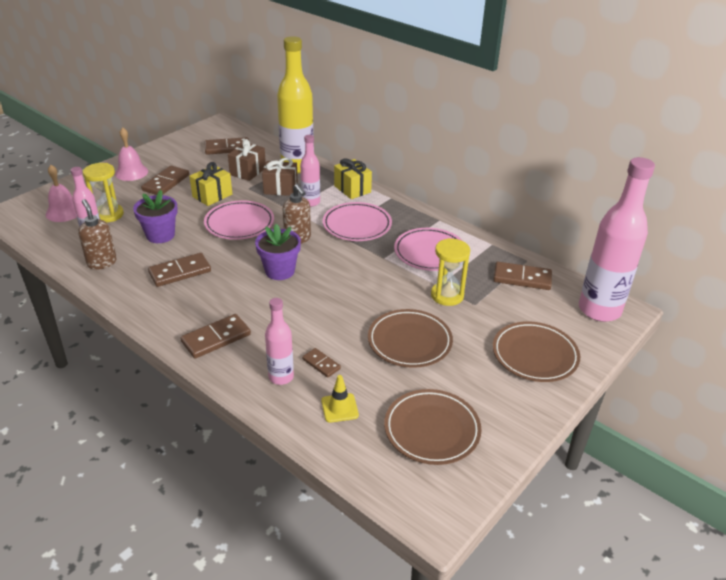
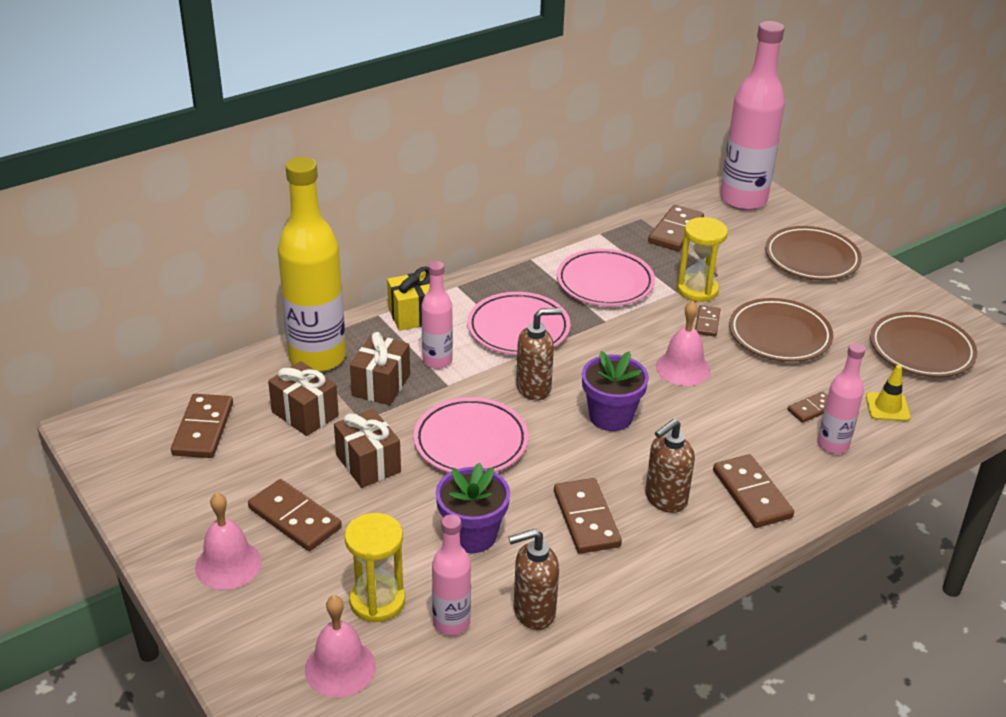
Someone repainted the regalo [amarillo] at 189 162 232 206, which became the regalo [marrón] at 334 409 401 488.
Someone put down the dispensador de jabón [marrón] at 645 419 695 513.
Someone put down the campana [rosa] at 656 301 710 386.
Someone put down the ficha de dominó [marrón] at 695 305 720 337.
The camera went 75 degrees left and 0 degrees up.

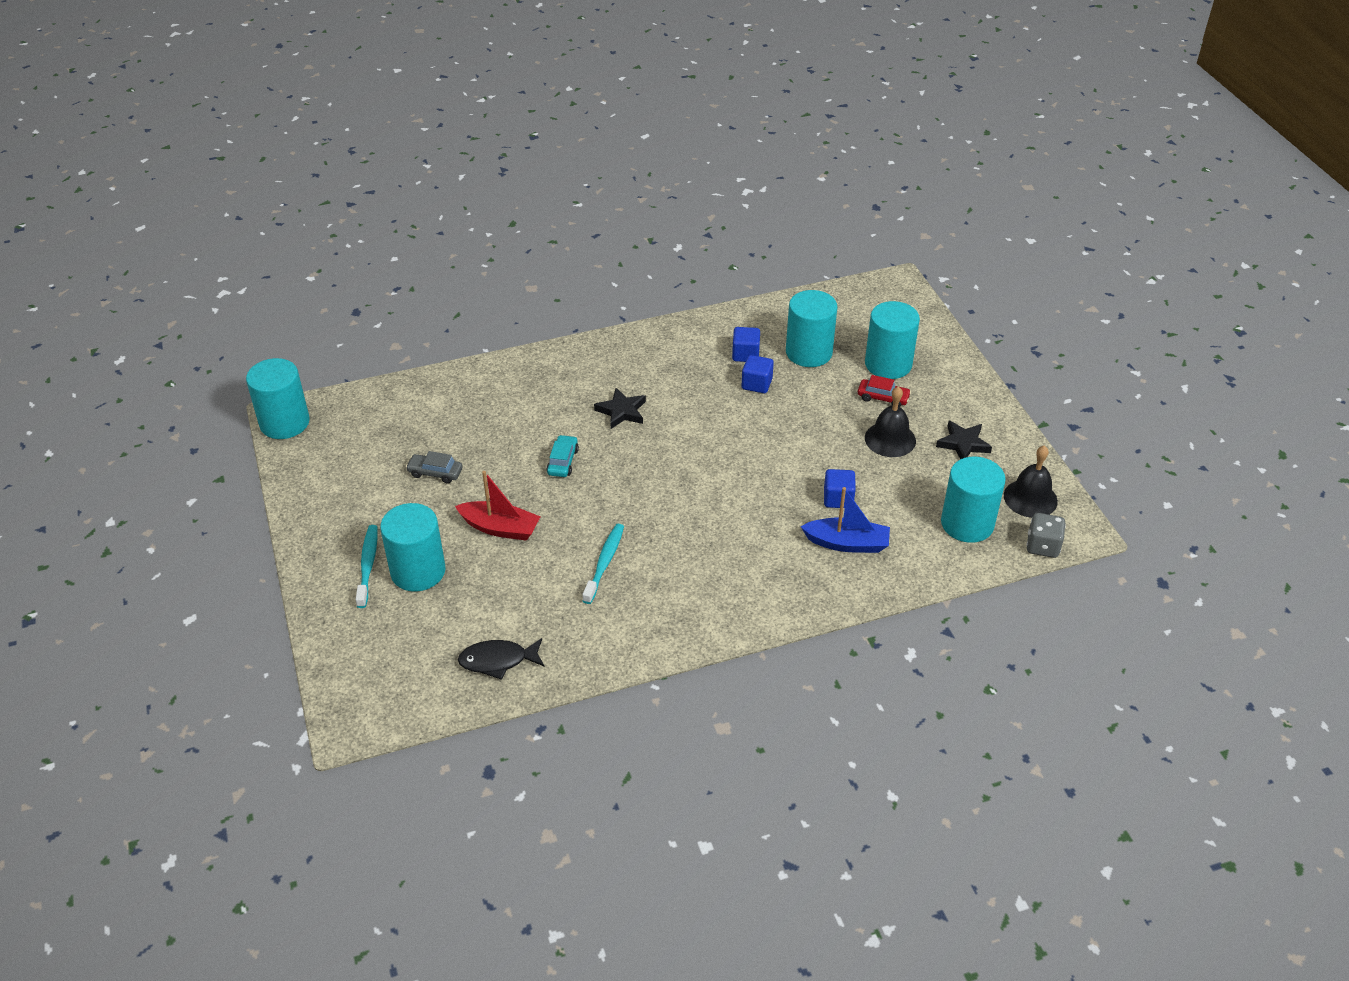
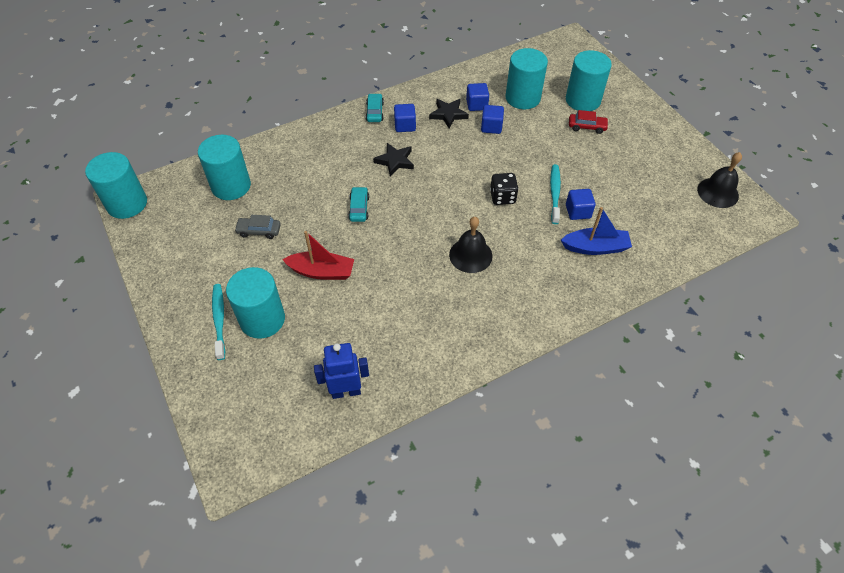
Someone swapped the pez [negro] at 458 638 544 680 for the robot [azul] at 314 343 369 399.
Someone carried the cepillo de dientes [turquesa] from 582 524 624 604 to 550 164 561 224.
Someone carried the campana [negro] from 865 386 916 457 to 449 217 493 273.
Someone carried the estrella [negro] from 936 421 992 459 to 429 99 469 128.
Someone carried the cilindro [turquesa] from 941 457 1006 543 to 198 135 251 200.
Someone took away the dado [gris] at 1026 513 1066 558.
Someone put down the coche [turquesa] at 366 93 384 122.
Someone put down the cubo [azul] at 394 104 416 132.
Someone put down the dado [negro] at 490 173 519 205.
The camera went 10 degrees left and 10 degrees up.

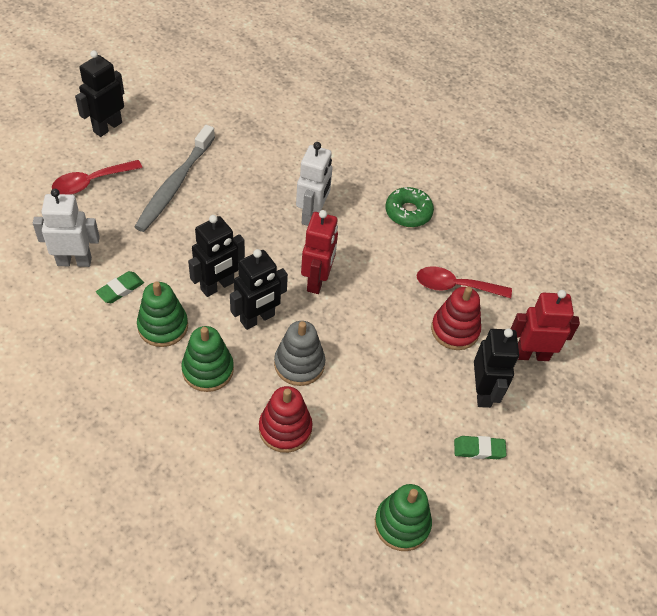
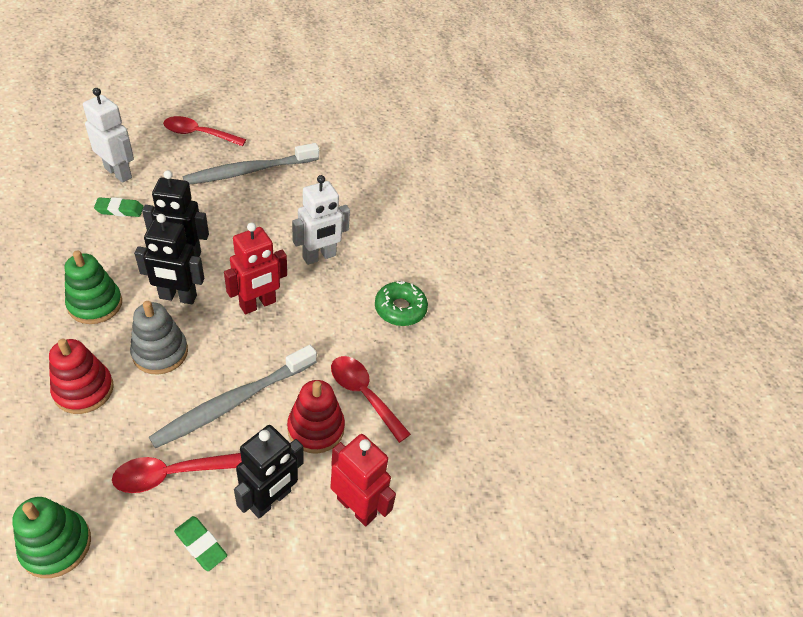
Someone took away the robot [negro] at 75 50 124 137.
Someone took away the juguete apilable [verde] at 137 282 188 347.
Someone put down the cuchara [rojo] at 112 453 242 493.
Someone put down the cepillo de dientes [gris] at 149 345 317 448.
The camera went 40 degrees right and 5 degrees down.

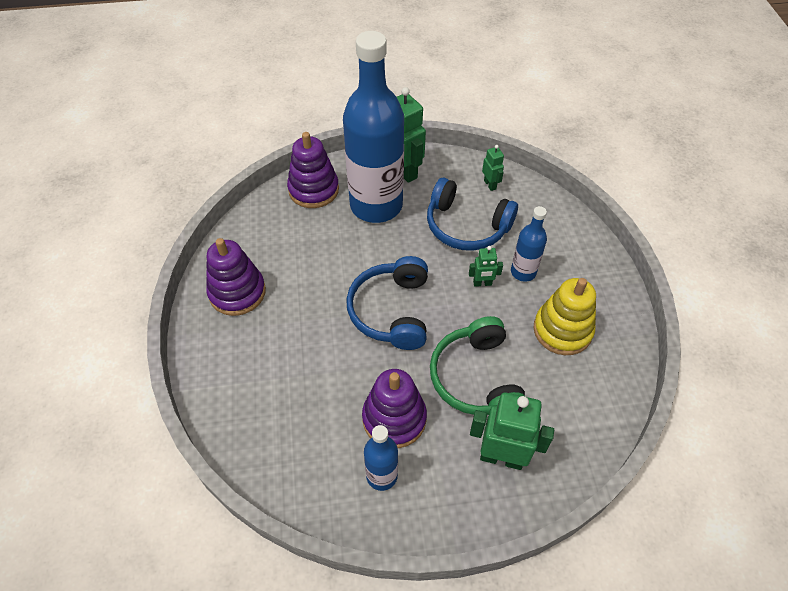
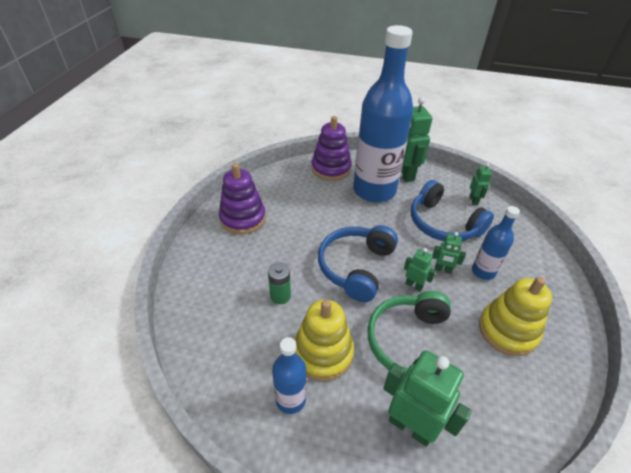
Someone repainted the juguete apilable [morado] at 362 369 427 448, which became the juguete apilable [amarillo] at 294 299 354 381.
Someone put down the pila [verde] at 268 263 291 304.
Someone put down the robot [verde] at 404 248 436 291.
The camera went 20 degrees right and 10 degrees down.

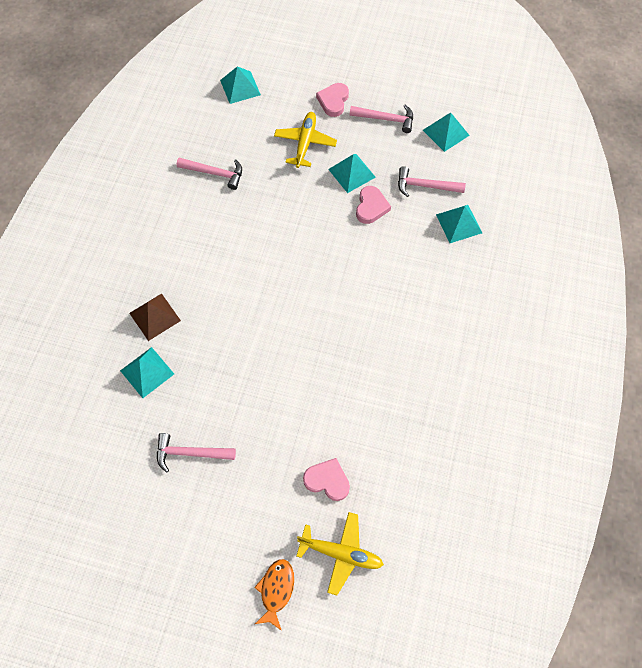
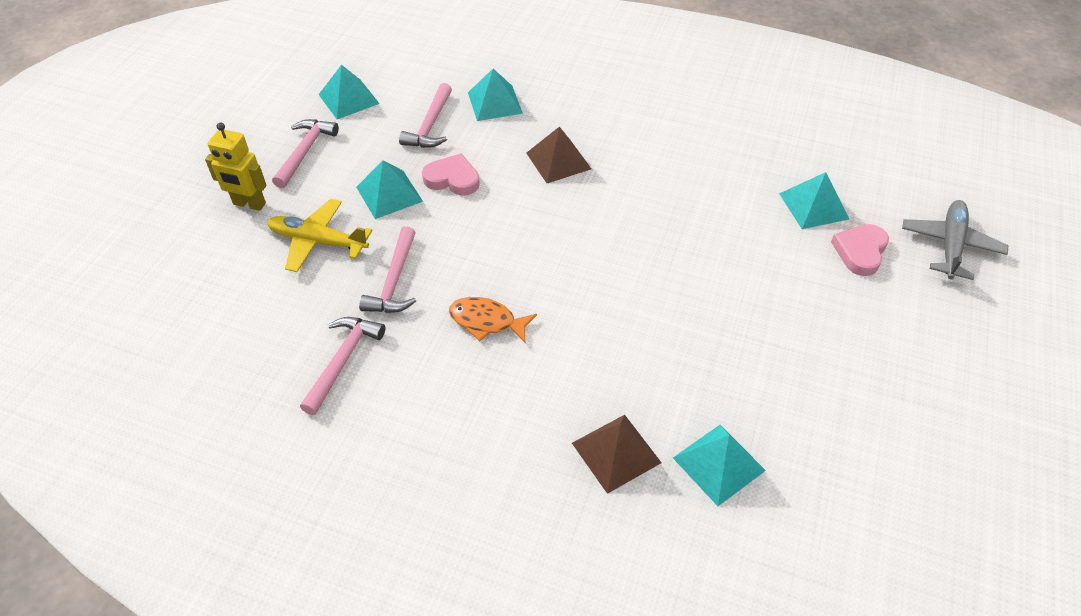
Someone carried the martillo [rosa] from 157 433 236 473 to 359 226 416 313.
Someone carried the pirámide [turquesa] from 220 66 261 104 to 779 172 849 229.
Someone carried the pez [naranja] from 254 559 294 631 to 449 297 537 343.
Someone repainted the avión [amarillo] at 296 512 384 595, which became the avión [gris] at 902 200 1008 280.
Someone swapped the corazón [rosa] at 316 83 349 117 for the robot [amarillo] at 205 122 267 211.
Someone put down the pirámide [marrón] at 526 127 591 183.
The camera went 85 degrees left and 15 degrees down.

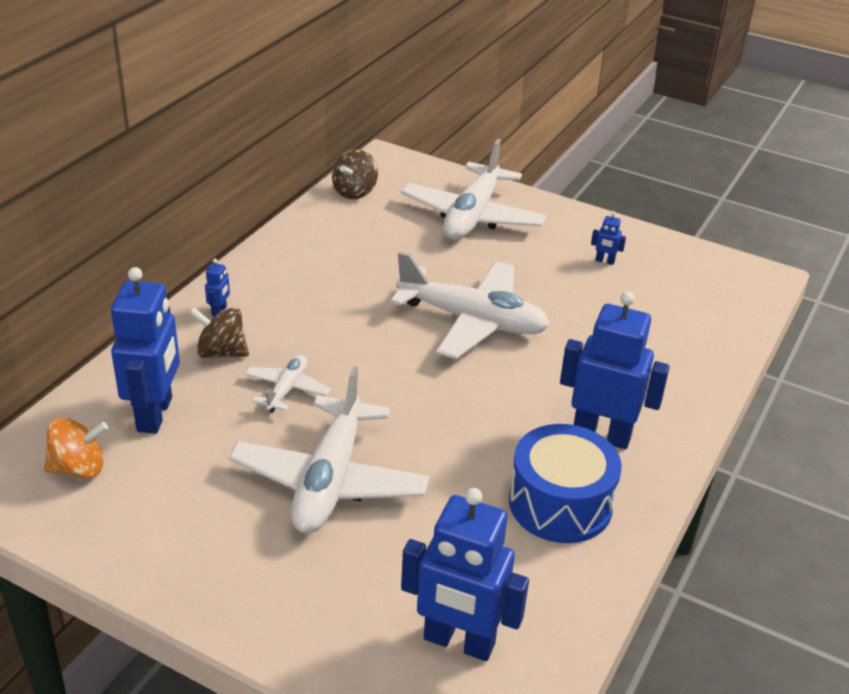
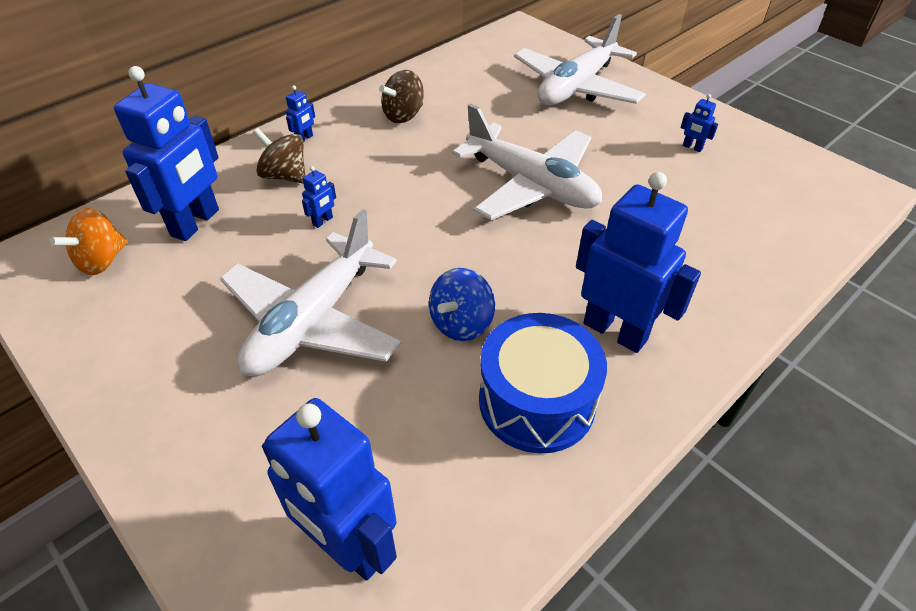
Someone rotated the peonza [naranja] at 44 417 108 478 by 120 degrees clockwise.
Someone swapped the avión [blanco] at 244 355 331 412 for the robot [azul] at 302 166 336 228.
Someone carried the peonza [marrón] from 332 149 378 199 to 379 70 424 123.
Someone put down the peonza [azul] at 429 268 495 341.
The camera went 20 degrees right and 10 degrees up.

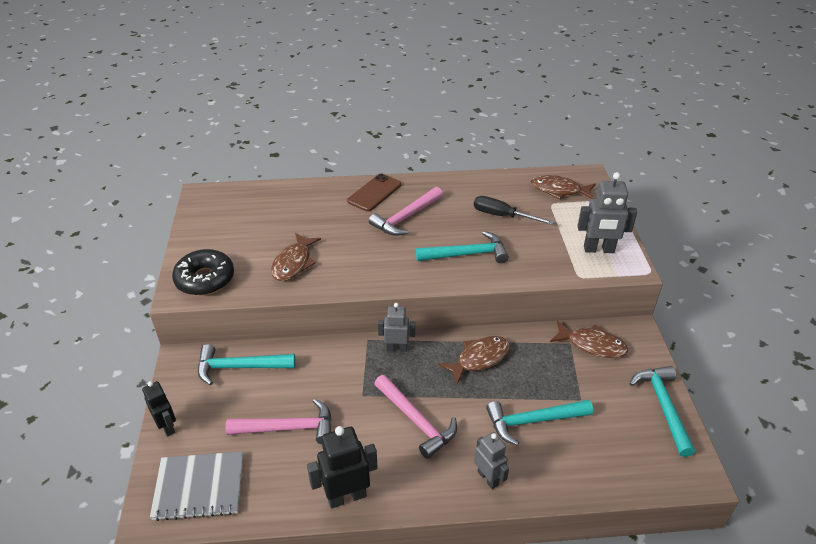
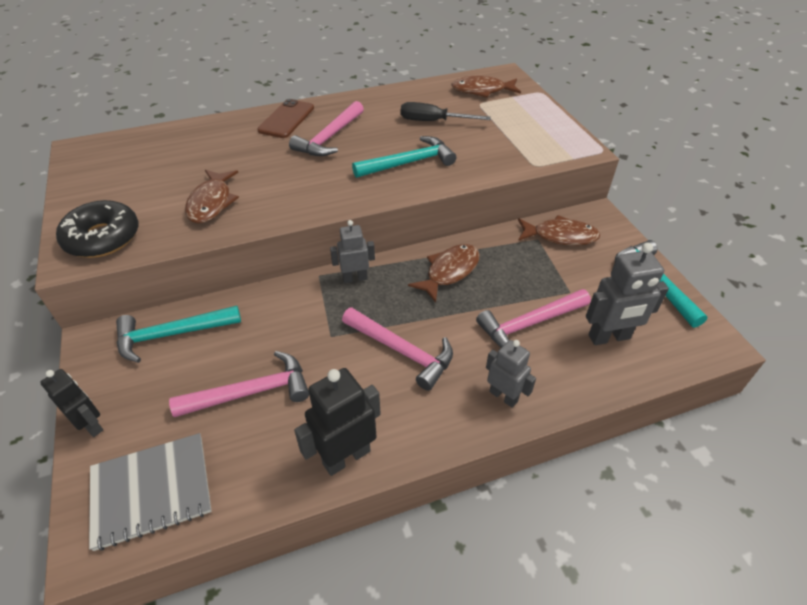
Someone repainted the martillo [turquesa] at 486 400 593 446, which became the martillo [rosa] at 476 289 591 348.
Someone carried the robot [gris] from 578 172 637 253 to 586 243 669 345.
The camera went 15 degrees left and 5 degrees up.

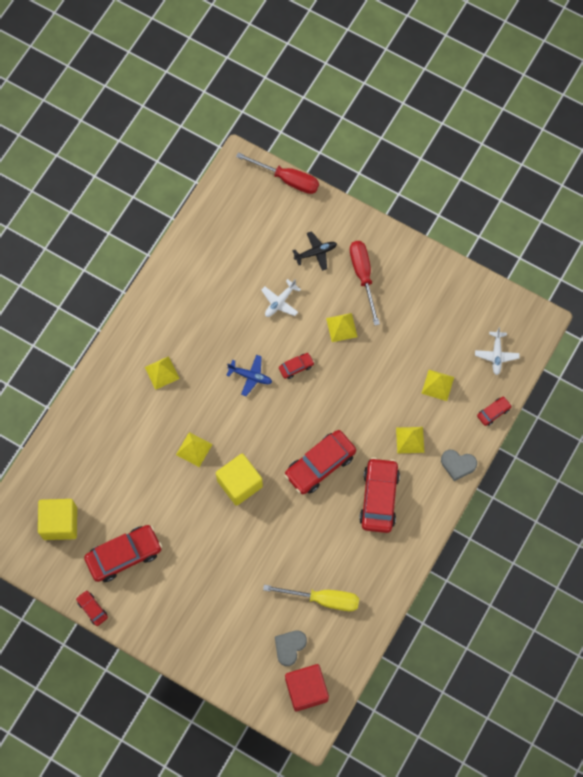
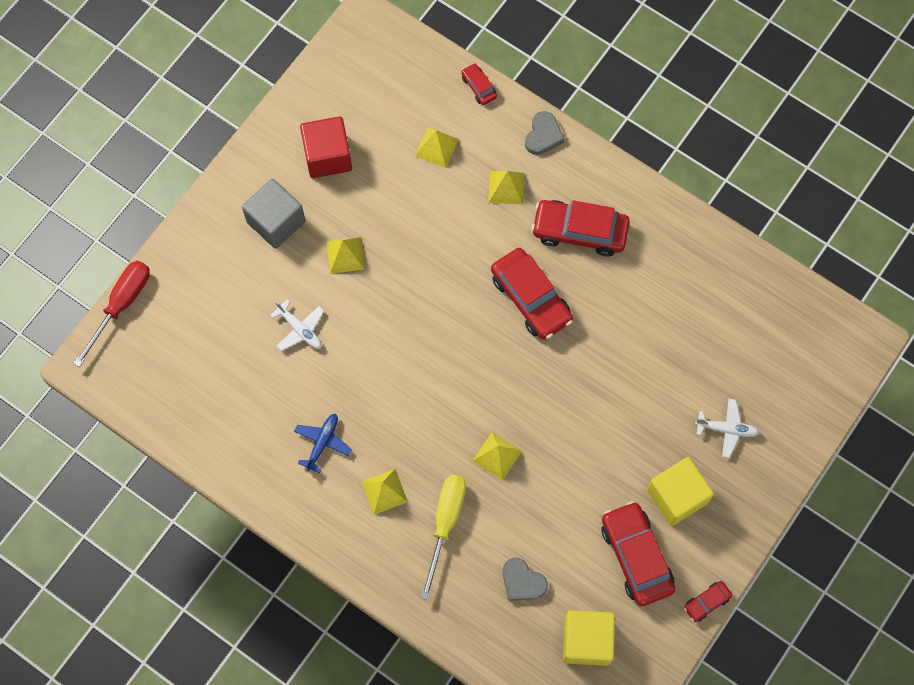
Someone carried the cubo [amarillo] from 216 453 263 506 to 647 457 714 526.
Someone carried the avión [azul] from 226 355 272 396 to 294 414 352 473.
Someone carried the destornillador [amarillo] from 263 585 359 611 to 421 475 466 600.
Someone carried the corazón [gris] from 275 630 307 666 to 503 557 548 601.
Someone took away the coche [rojo] at 279 353 315 379.
Someone carried the cubo [rojo] from 285 664 329 711 to 300 116 352 178.
Someone took away the avión [negro] at 293 231 337 271.
Someone swapped the destornillador [rojo] at 350 241 380 326 for the cubo [gris] at 242 179 305 249.
Someone carried the avión [blanco] from 475 327 520 375 to 695 399 760 458.
The camera went 85 degrees left and 0 degrees up.

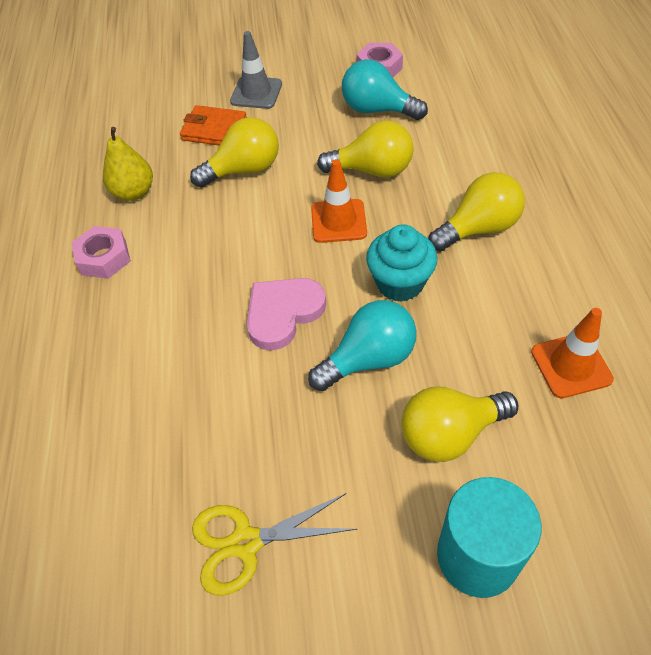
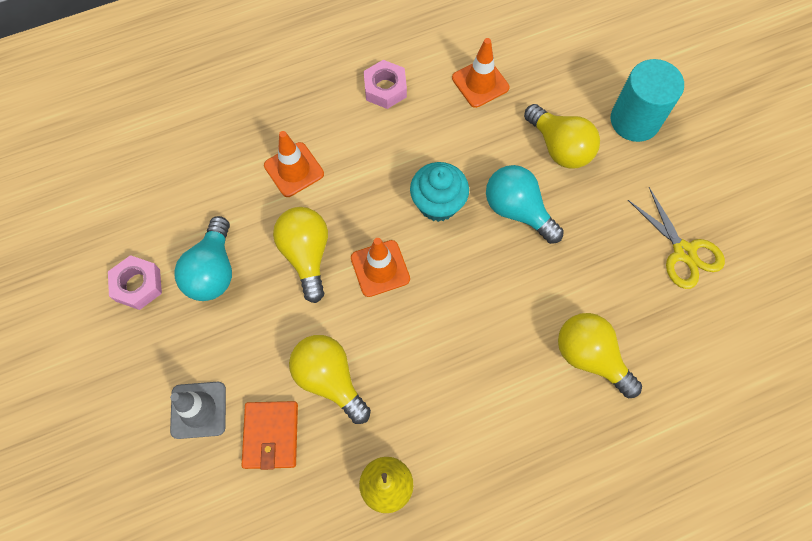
Someone carried the tuerca [rosa] from 72 226 131 279 to 364 60 407 109.
Someone took away the corazón [rosa] at 247 278 326 351.
Someone carried the bombilla [amarillo] from 429 172 525 252 to 558 313 642 398.
Someone put down the cono de tráfico [naranja] at 264 131 324 197.
The camera went 110 degrees left and 15 degrees up.

